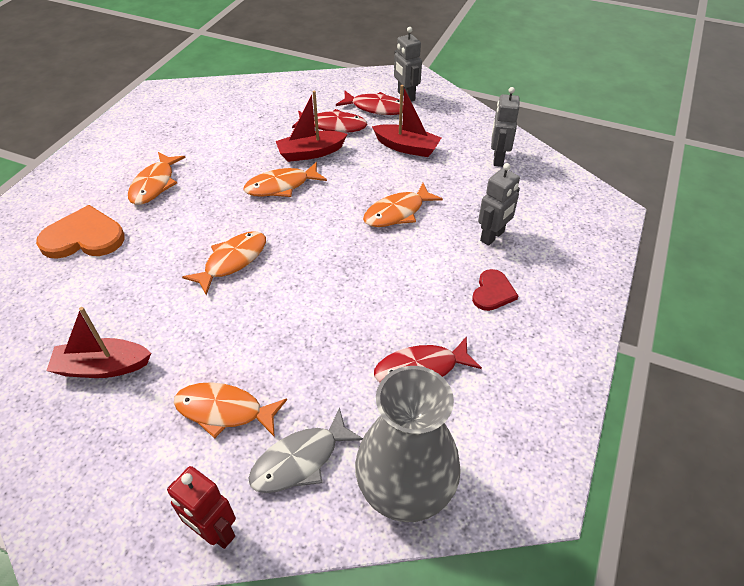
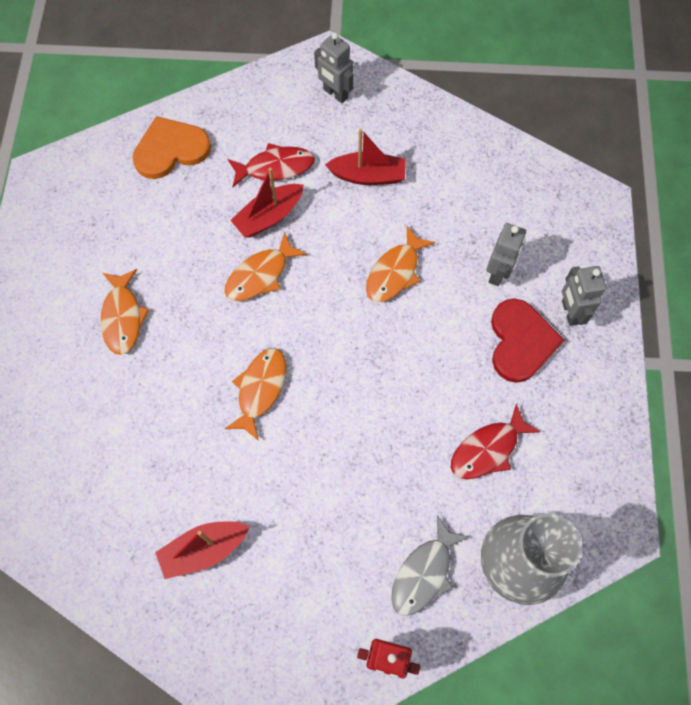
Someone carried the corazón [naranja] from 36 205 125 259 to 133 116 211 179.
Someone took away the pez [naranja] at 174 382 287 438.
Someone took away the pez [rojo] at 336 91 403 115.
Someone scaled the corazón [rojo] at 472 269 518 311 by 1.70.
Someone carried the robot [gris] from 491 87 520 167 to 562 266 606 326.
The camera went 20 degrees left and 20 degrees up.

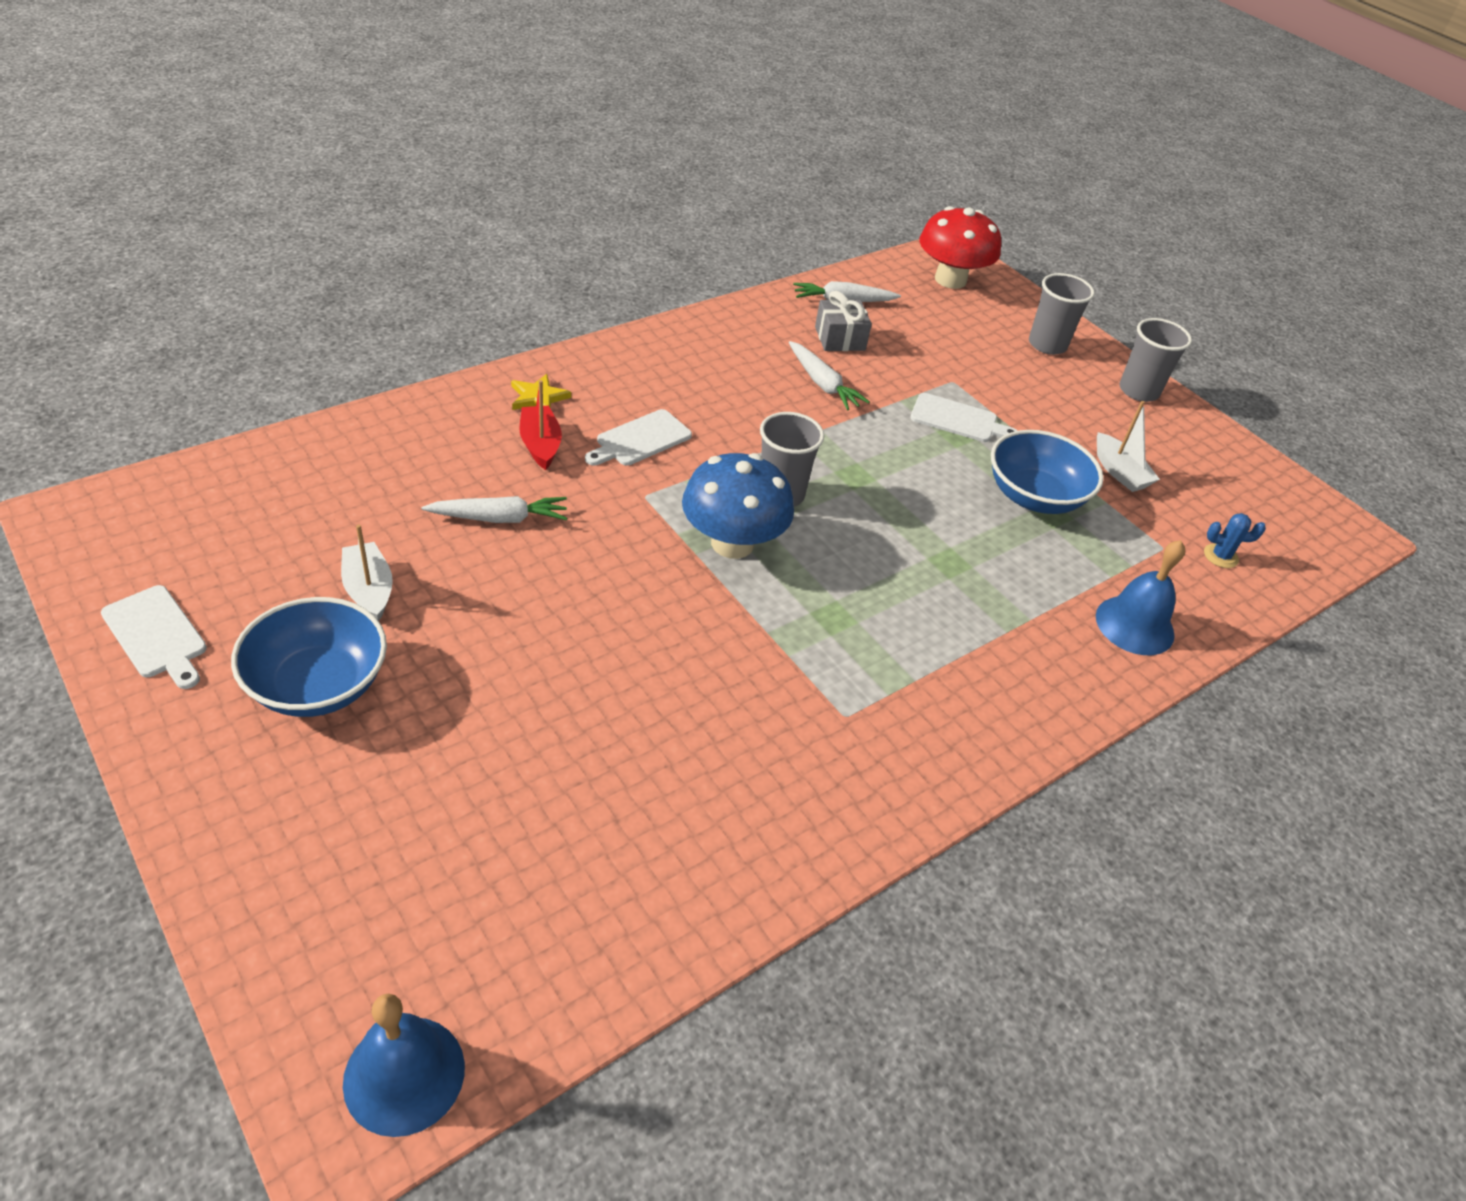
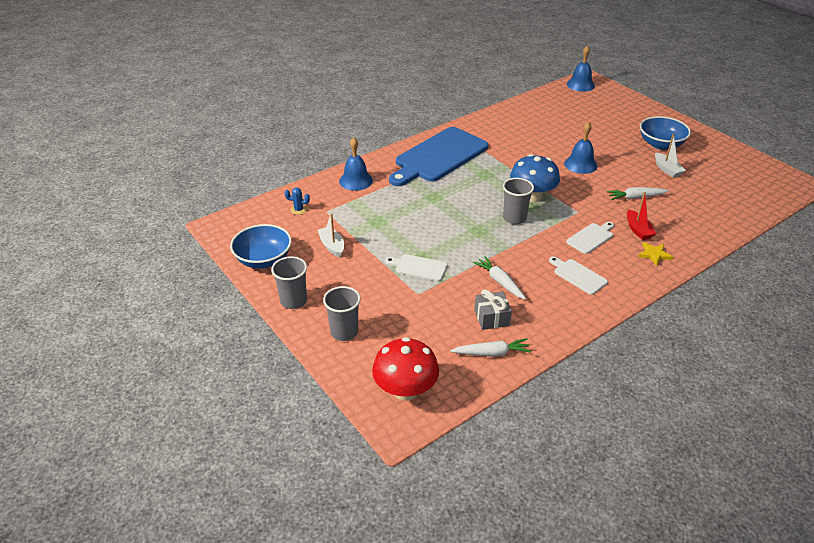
Someone carried the tabla de cortar [blanco] from 101 585 207 689 to 549 256 608 295.
Someone carried the cuenco [azul] from 991 430 1104 514 to 230 224 292 268.
Someone put down the tabla de cortar [azul] at 389 127 489 186.
Someone put down the campana [azul] at 564 122 597 174.
The camera went 175 degrees left and 5 degrees down.

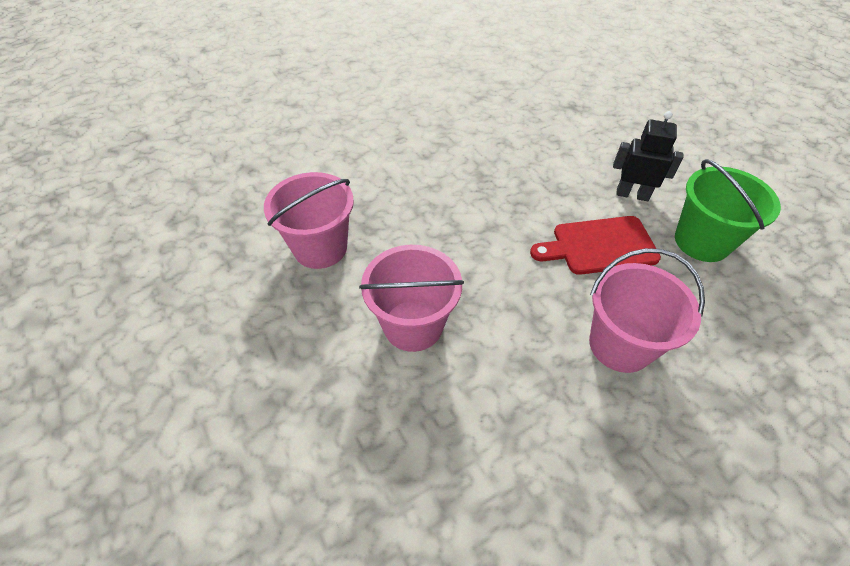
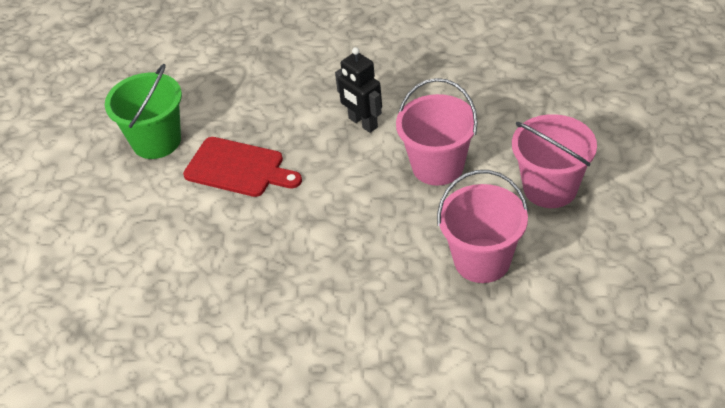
Someone carried the balde [rosa] from 589 248 705 373 to 512 114 597 208.
Someone carried the robot [negro] from 613 111 684 201 to 335 47 382 133.
The camera went 145 degrees left and 5 degrees down.

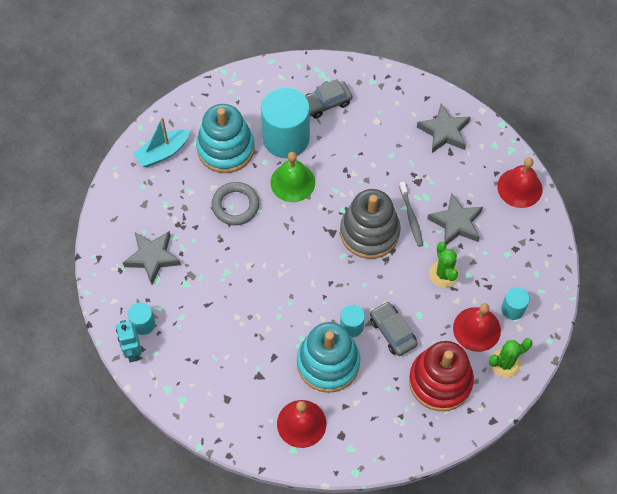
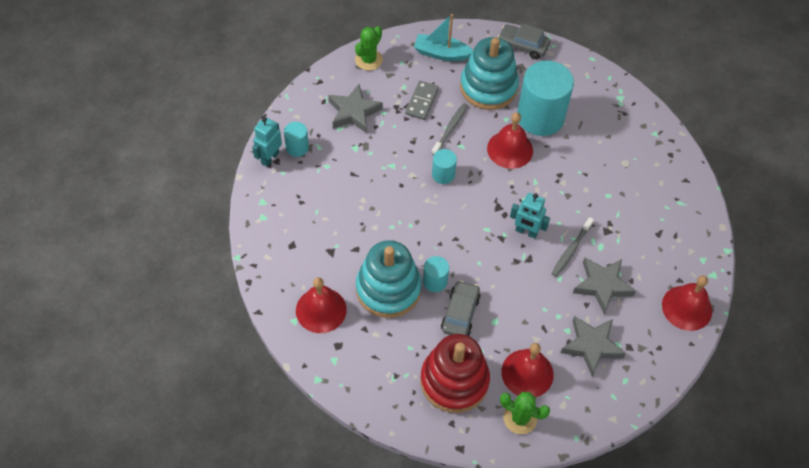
Someone swapped the anillo [gris] at 211 182 259 225 for the cepillo de dientes [gris] at 431 103 468 155.
Someone repainted the campana [verde] at 270 152 315 202, which became the campana [rojo] at 487 112 533 169.
Someone carried the coche [gris] from 305 79 353 118 to 498 23 550 59.
Someone swapped the juguete apilable [gris] at 340 189 401 259 for the robot [turquesa] at 510 193 550 239.
Someone carried the estrella [gris] from 417 104 470 153 to 561 316 626 376.
Someone carried the cactus [verde] from 429 242 459 287 to 355 26 383 71.
Someone carried the cilindro [turquesa] from 501 287 530 320 to 432 149 457 184.
Someone put down the ficha de dominó [gris] at 405 81 439 120.
The camera went 45 degrees right and 5 degrees down.

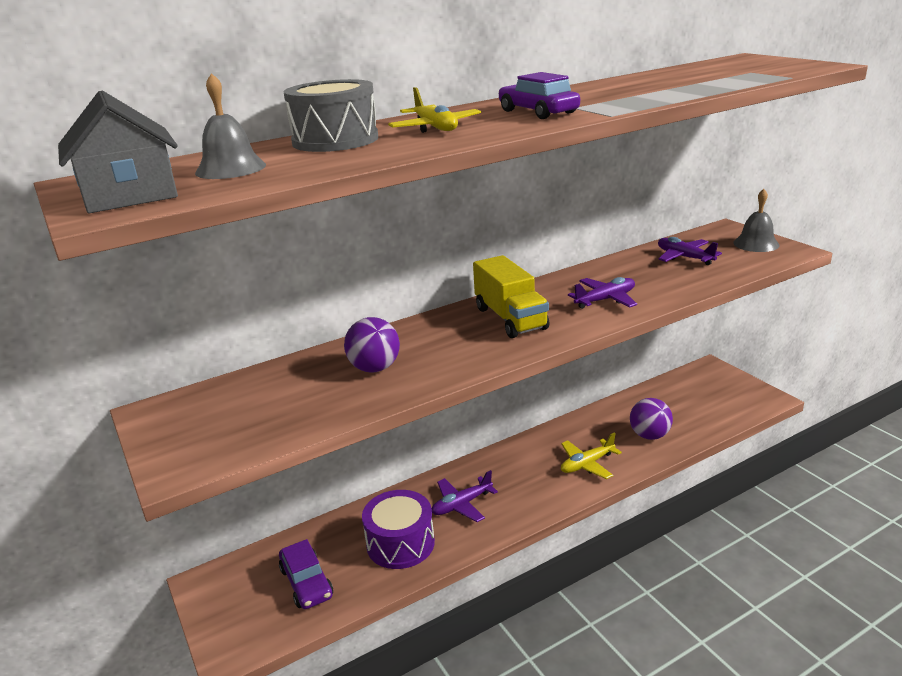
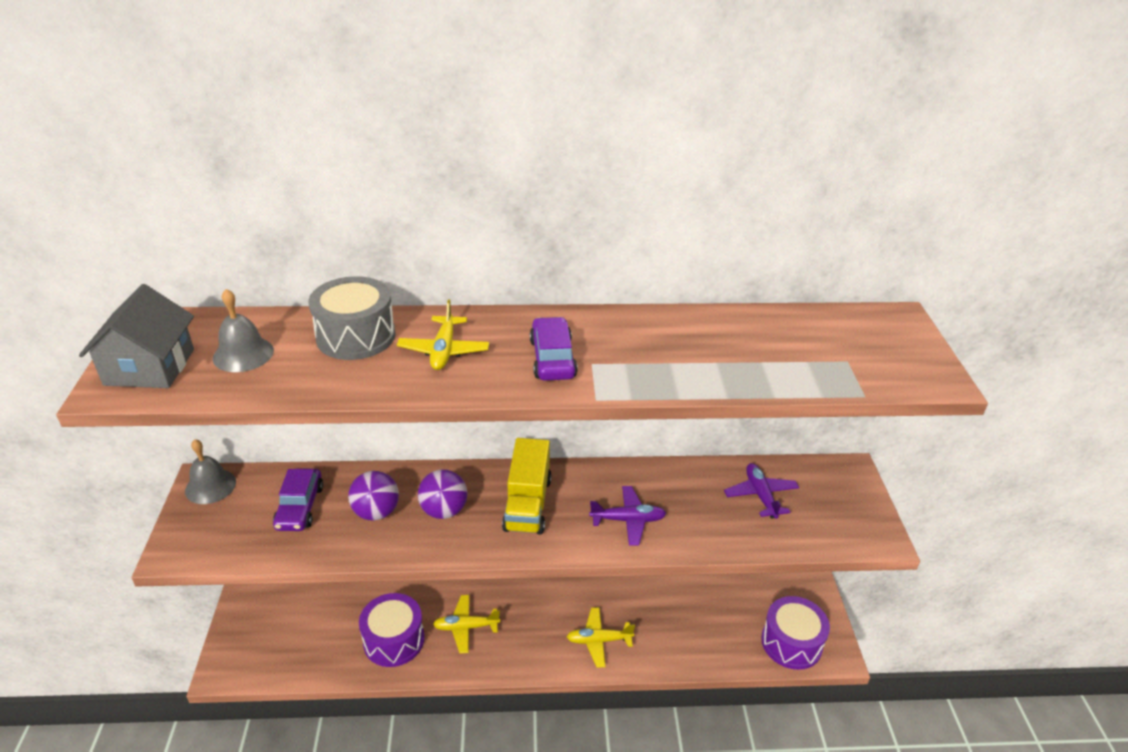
Someone carried the coche [morado] from 279 539 333 609 to 273 468 323 531.
Someone repainted the avión [morado] at 432 470 498 522, which became the avión [amarillo] at 433 595 500 653.
Someone carried the pelota [morado] from 630 398 673 440 to 418 469 467 519.
Someone carried the campana [gris] from 733 189 780 252 to 185 439 236 504.
Someone put down the tambor [morado] at 761 596 830 670.
The camera went 25 degrees right and 10 degrees up.

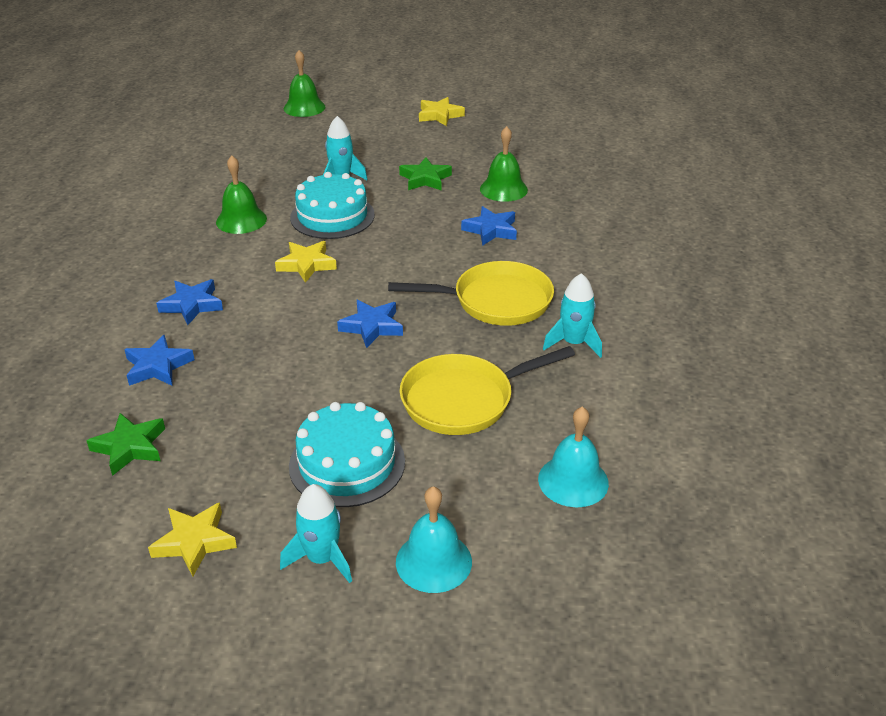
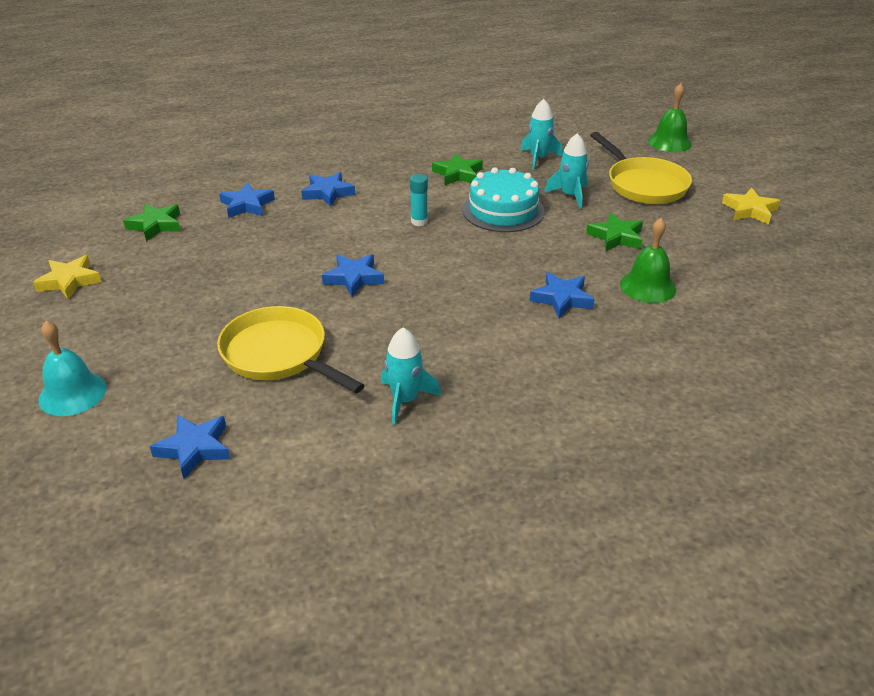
Someone swapped the campana [verde] at 216 155 267 234 for the estrella [verde] at 432 153 483 185.
Someone swapped the estrella [amarillo] at 275 241 337 283 for the barra de pegamento [turquesa] at 410 174 428 226.
Someone carried the cohete [turquesa] from 280 484 352 583 to 520 99 563 170.
Someone took away the tarta [turquesa] at 289 402 405 507.
Someone carried the sartén [amarillo] from 388 261 554 326 to 590 132 692 204.
Someone swapped the campana [turquesa] at 538 406 609 507 for the estrella [azul] at 150 415 230 479.
The camera went 65 degrees right and 0 degrees up.

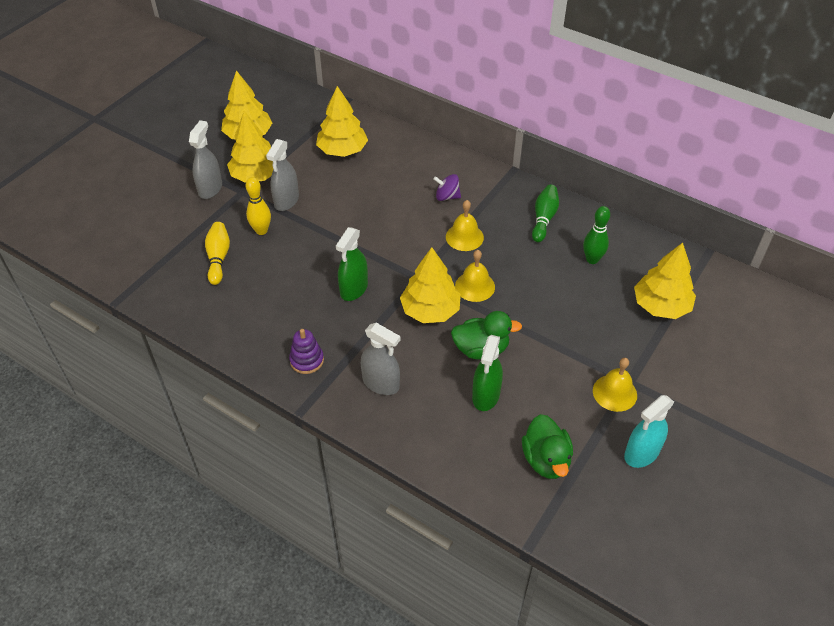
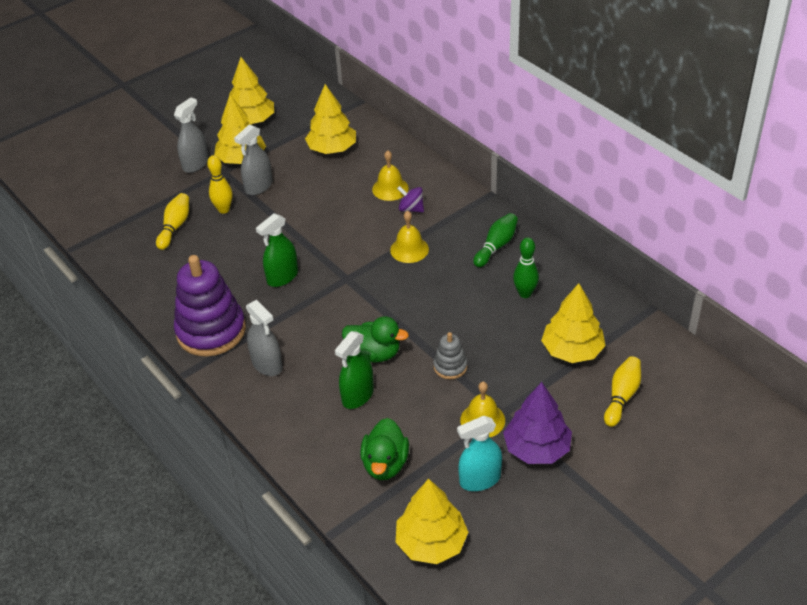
Someone scaled the juguete apilable [morado] at 289 329 324 374 by 2.15.
Someone carried the árbol [amarillo] from 400 247 461 323 to 396 479 468 564.
Someone carried the campana [amarillo] from 455 250 495 302 to 372 150 409 201.
Someone put down the juguete apilable [gris] at 433 332 467 379.
Someone put down the árbol [morado] at 503 382 572 464.
Someone put down the bolo [amarillo] at 604 356 641 427.
The camera went 20 degrees right and 5 degrees down.

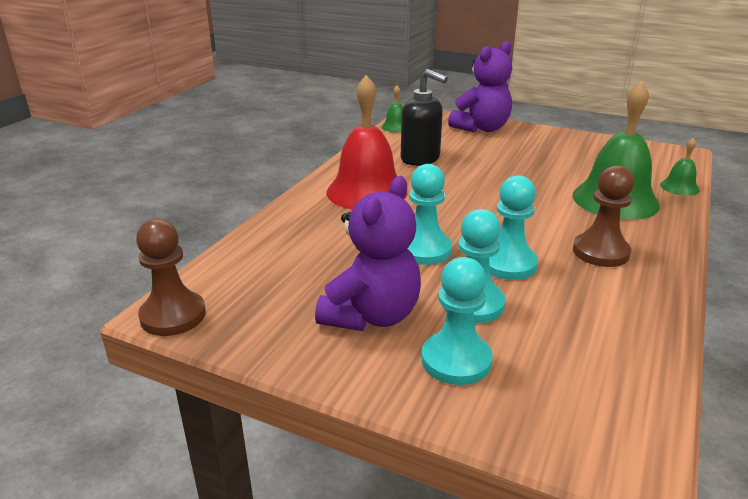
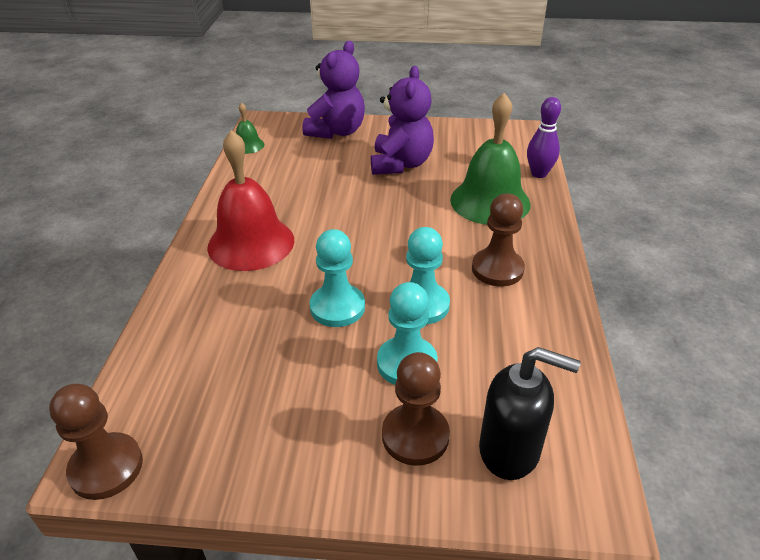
Someone carried the osito [morado] from 315 176 421 331 to 371 66 434 175.
Someone carried the dispensador de jabón [negro] from 401 69 448 166 to 479 347 580 480.
Someone repainted the peón [turquesa] at 422 257 493 385, which became the peón [marrón] at 382 352 450 466.
Someone swapped the campana [verde] at 660 138 699 196 for the bolo [morado] at 527 97 561 178.
The camera went 20 degrees left and 10 degrees up.

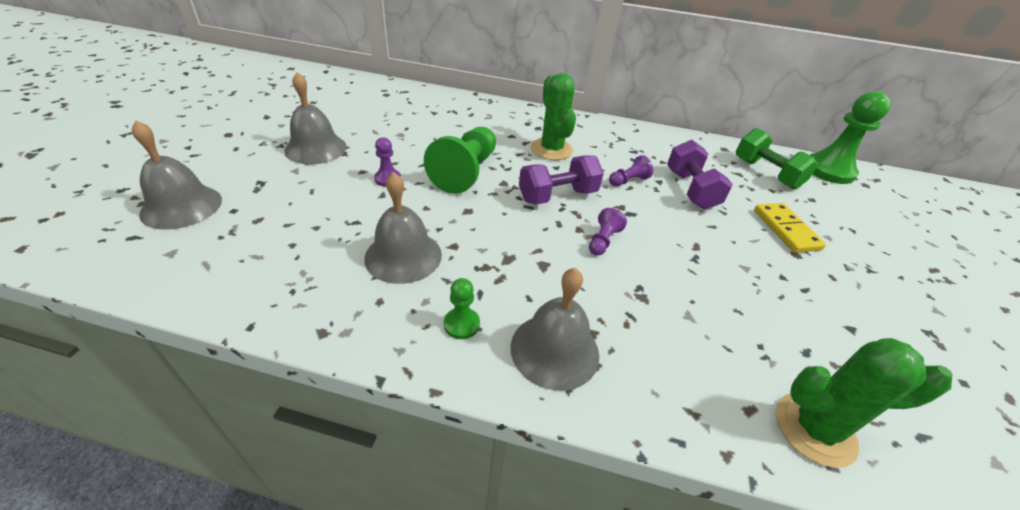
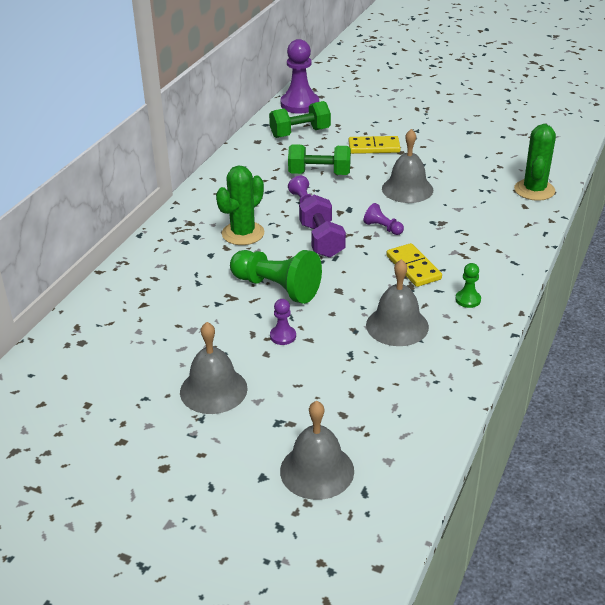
Someone carried the campana [gris] from 511 268 599 391 to 382 129 433 203.
Someone rotated the cactus [verde] at 531 73 576 160 by 45 degrees counterclockwise.
Someone repainted the mancuerna [morado] at 667 140 733 210, which became the mancuerna [verde] at 288 144 351 175.
Someone repainted the peón [verde] at 810 91 891 184, which became the peón [morado] at 280 39 319 114.
Someone put down the ficha de dominó [amarillo] at 386 243 442 287.
The camera went 75 degrees left and 5 degrees down.

